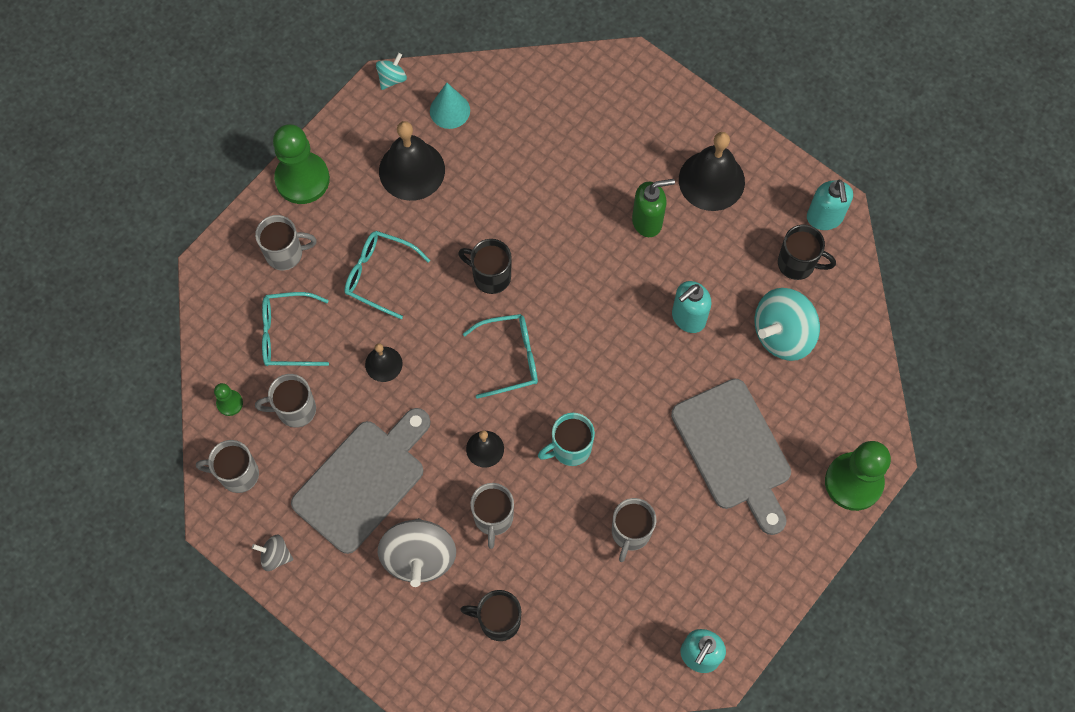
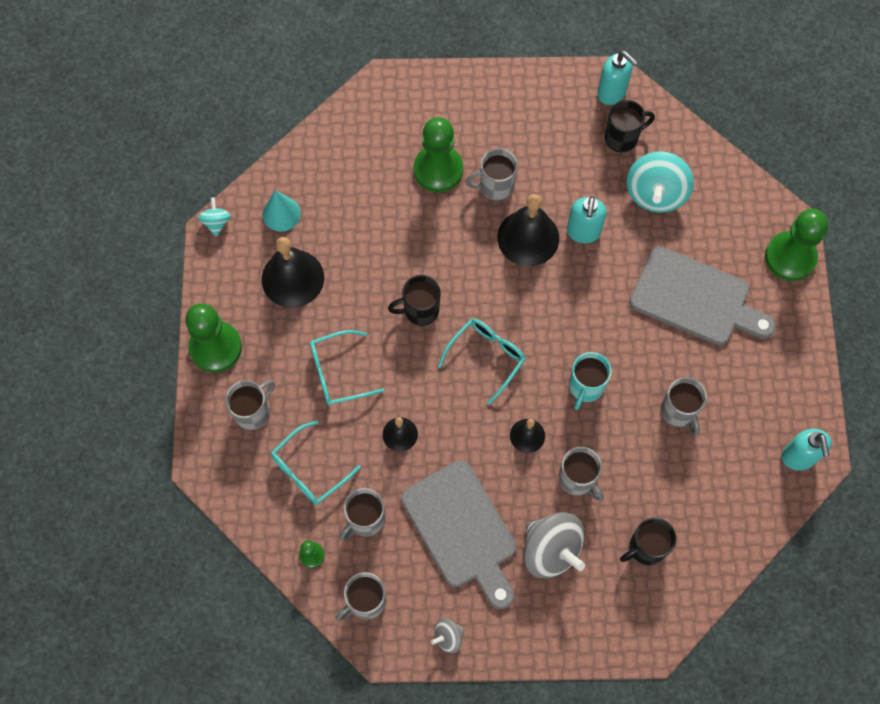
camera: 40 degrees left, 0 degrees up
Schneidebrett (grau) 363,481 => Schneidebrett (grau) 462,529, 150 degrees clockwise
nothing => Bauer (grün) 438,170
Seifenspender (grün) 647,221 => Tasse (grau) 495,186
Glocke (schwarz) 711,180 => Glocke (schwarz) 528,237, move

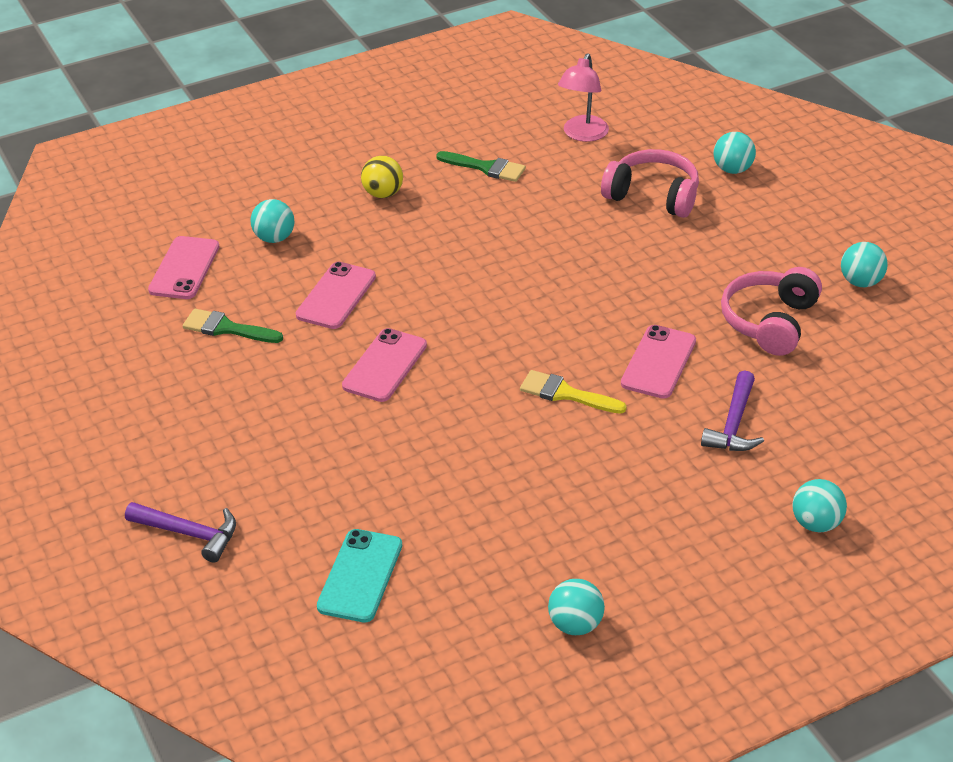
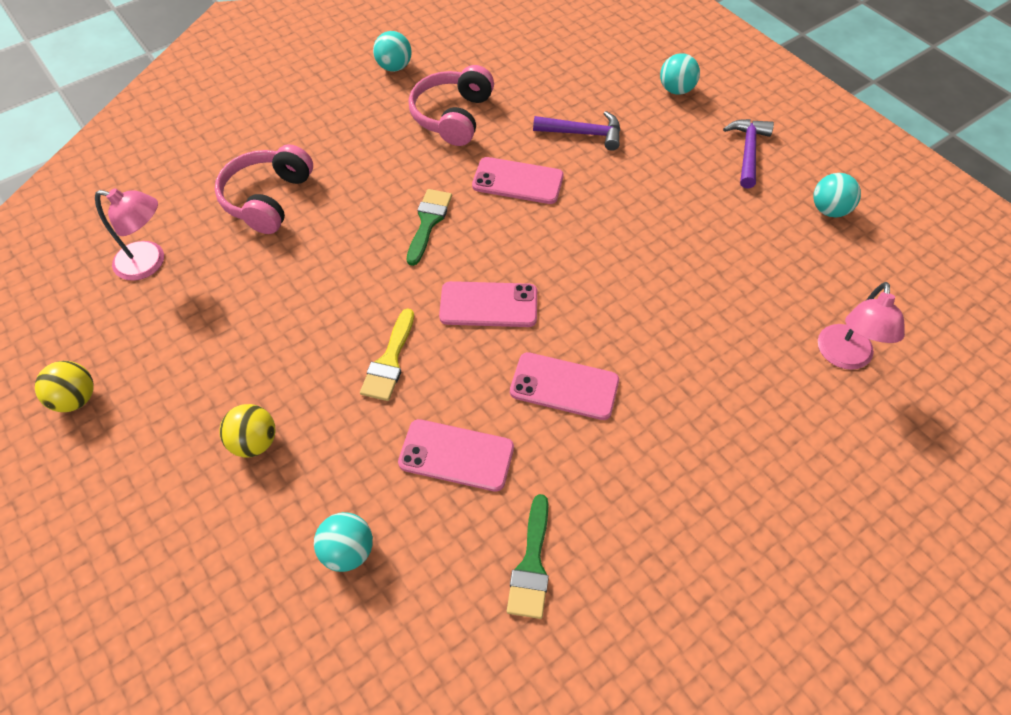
camera: 100 degrees left, 15 degrees up
nothing => Ball (gelb) 76,399
Pinsel (gelb) 565,394 => Pinsel (gelb) 389,361, move
Pinsel (grün) 486,168 => Pinsel (grün) 428,222, move
Kopfhörer (rosa) 770,322 => Kopfhörer (rosa) 453,116, 90 degrees clockwise
Handy (rosa) 184,268 => Handy (rosa) 488,305, move
Hammer (lila) 189,533 => Hammer (lila) 747,151, move
Handy (türkis) 360,576 => Lampe (rosa) 844,357
Ball (türkis) 732,169 => nothing

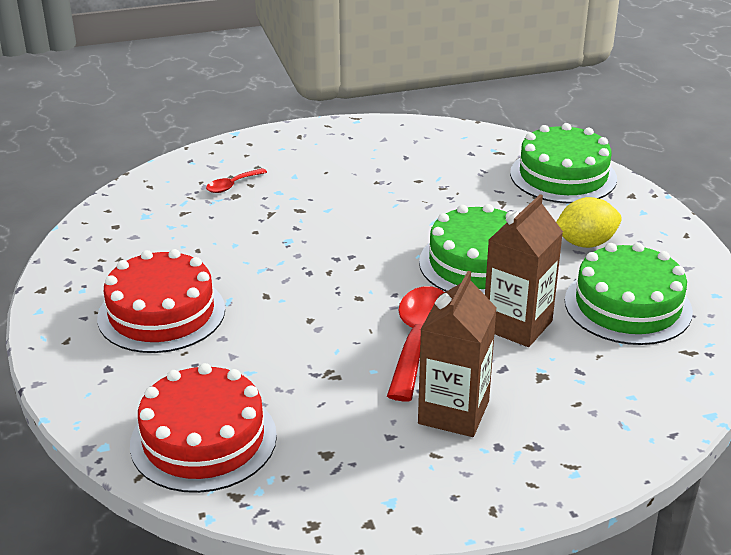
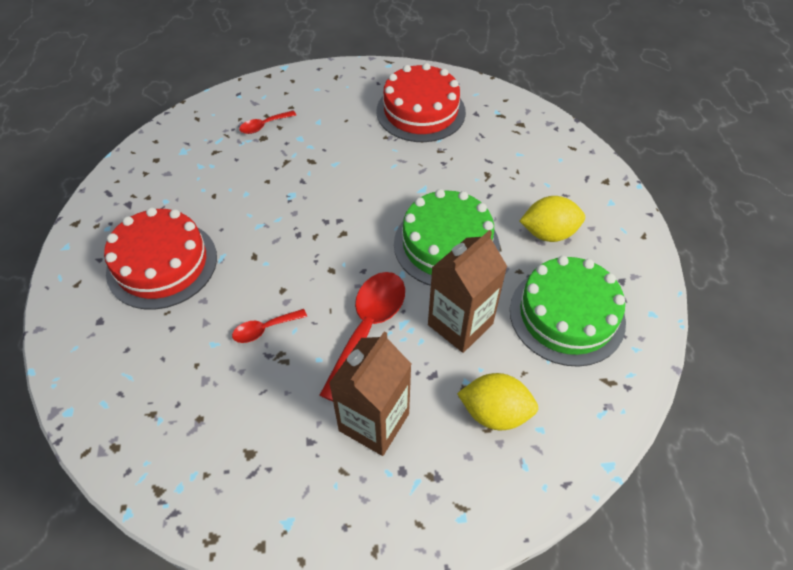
camera: 10 degrees right, 20 degrees up
nothing => Löffel (rot) 264,329
Kuchen (rot) 203,439 => Kuchen (rot) 420,111, move
nothing => Zitrone (gelb) 494,412
Kuchen (grün) 563,176 => nothing

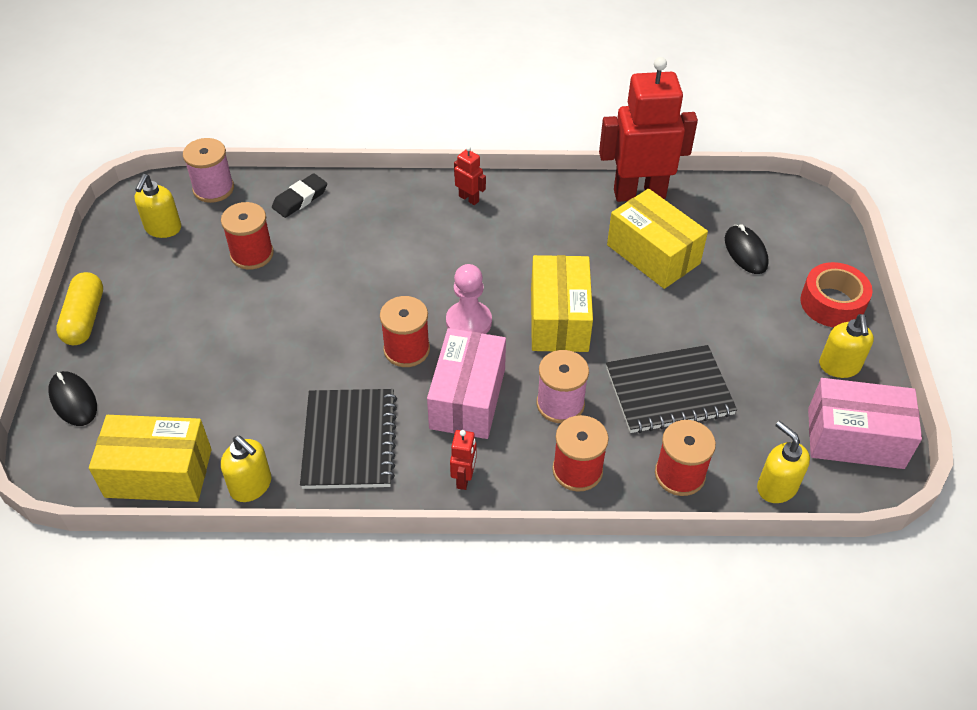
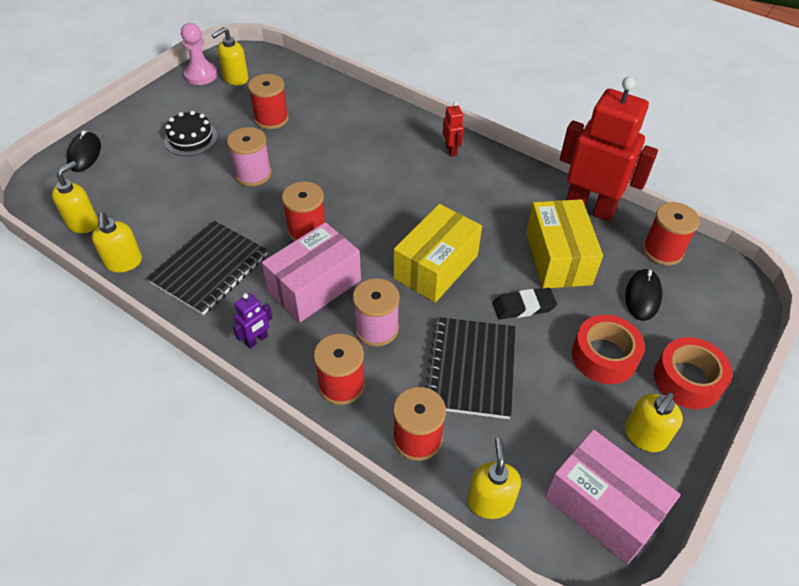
camera: 35 degrees right, 0 degrees up
Schachtel (gelb) 158,473 => Seifenspender (gelb) 83,223
nothing => Kuchen (schwarz) 191,139
Bauer (rosa) 468,322 => Bauer (rosa) 201,75, move
Garnrolle (rosa) 213,189 => Garnrolle (rosa) 253,174, move
Roboter (rot) 464,478 => Roboter (lila) 257,340
Notizbuch (schwarz) 669,392 => Notizbuch (schwarz) 471,369, 75 degrees clockwise
Radiergummi (schwarz) 300,199 => Radiergummi (schwarz) 523,306, move
nothing => Klebeband (rot) 604,356
nothing => Garnrolle (rot) 662,250
Kapsel (gelb) 85,318 => nothing

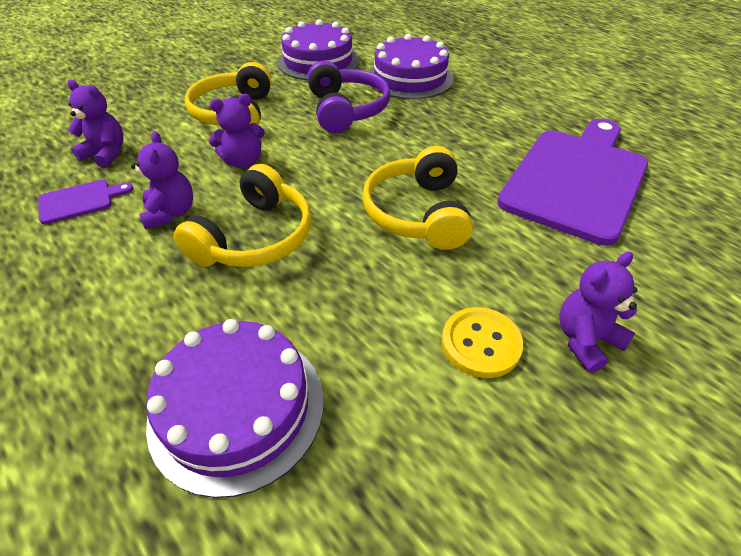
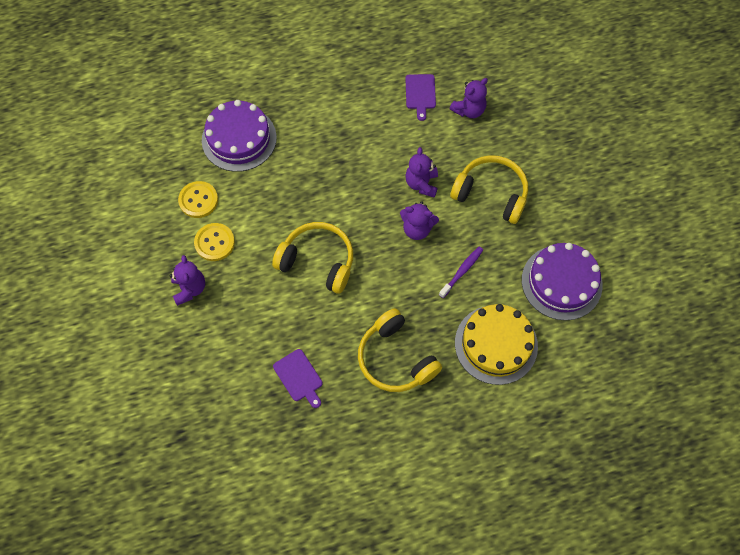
camera: 115 degrees right, 20 degrees up
nothing => Knopf (gelb) 198,200
Schneidebrett (lila) 576,179 => Schneidebrett (lila) 299,377, x0.41
Kopfhörer (gelb) 255,237 => Kopfhörer (gelb) 395,359, move
Teddybär (lila) 171,213 => Teddybär (lila) 417,229, move
Kopfhörer (lila) 346,110 => Zahnbürste (lila) 462,271
Kuchen (lila) 410,78 => Kuchen (gelb) 496,344

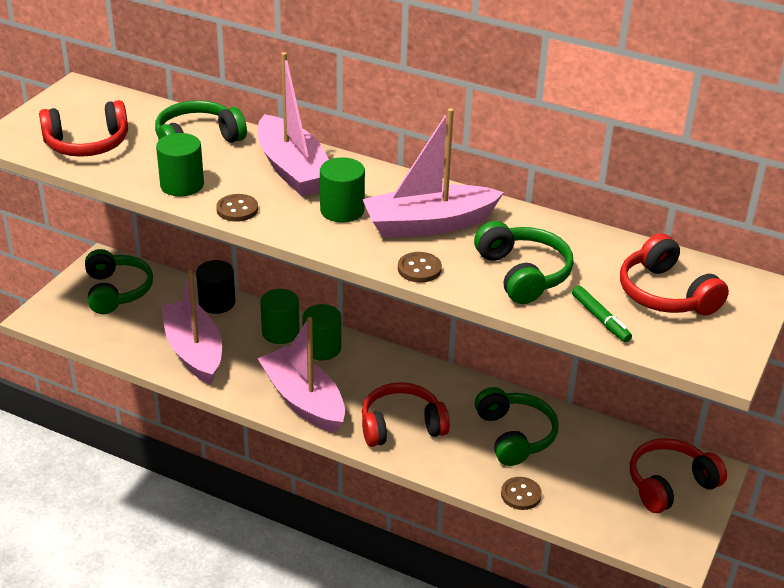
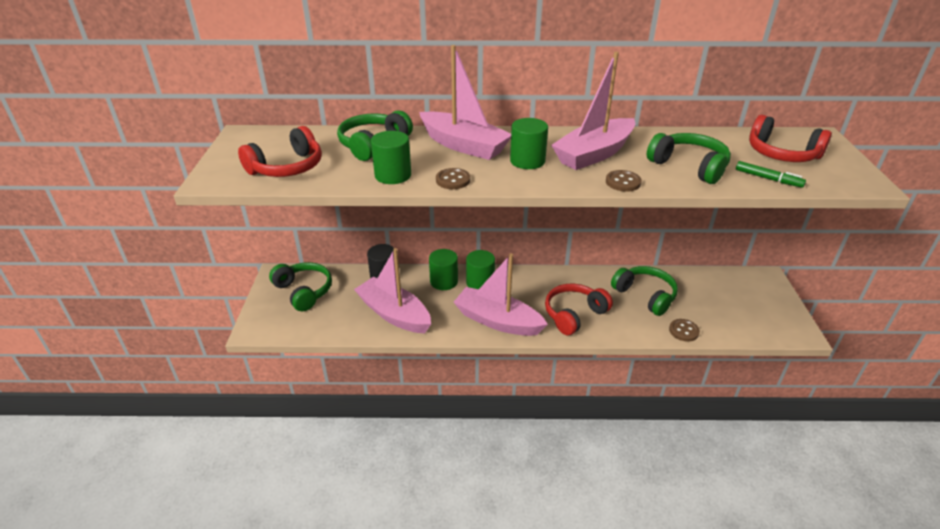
camera: 25 degrees left, 0 degrees up
Kopfhörer (rot) 670,484 => nothing

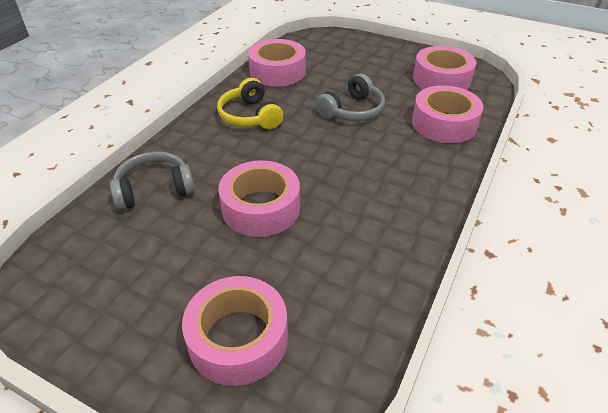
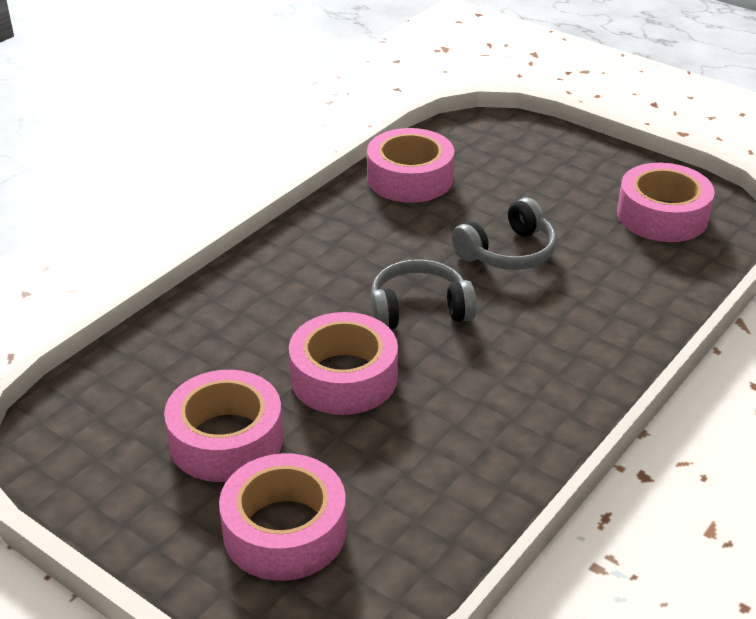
camera: 10 degrees right, 5 degrees down
Klebeband (rosa) 444,124 => Klebeband (rosa) 226,440, move
Kopfhörer (grau) 154,189 => Kopfhörer (grau) 419,309, move
Kopfhörer (gelb) 250,116 => nothing

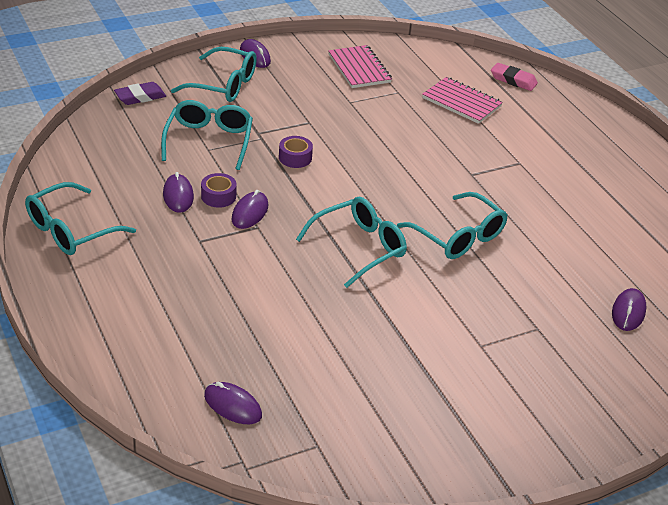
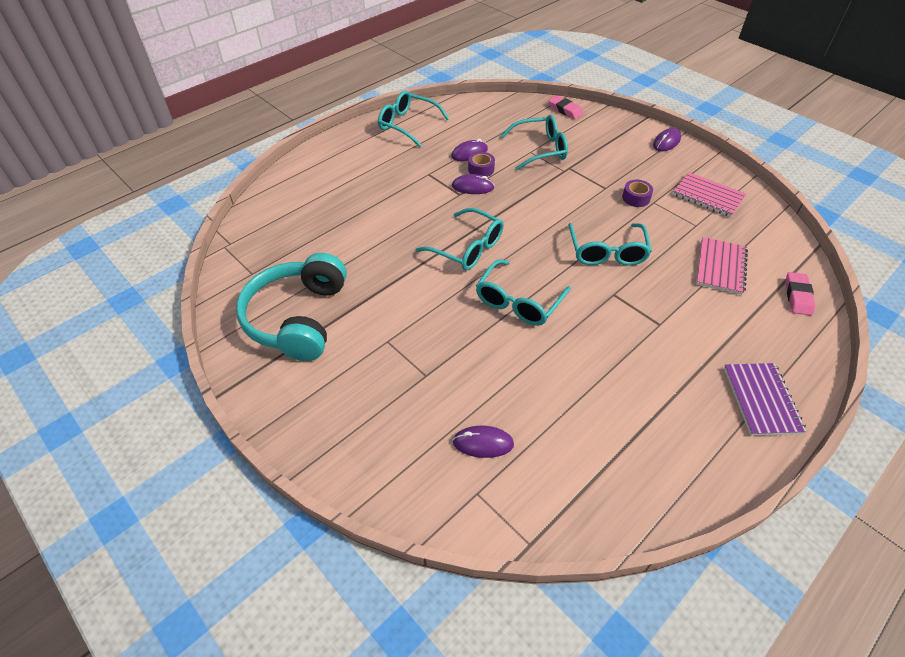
camera: 75 degrees right, 10 degrees up
nothing => Kopfhörer (türkis) 297,318
Radiergummi (lila) 140,97 => Radiergummi (rosa) 565,110
Brille (türkis) 224,85 => Brille (türkis) 607,252, move
Klebeband (lila) 295,158 => Klebeband (lila) 636,198, move
Notizbuch (rosa) 359,68 => Notizbuch (rosa) 707,196, 75 degrees clockwise
nothing => Notizbuch (lila) 761,400
Computermaus (lila) 232,406 => nothing

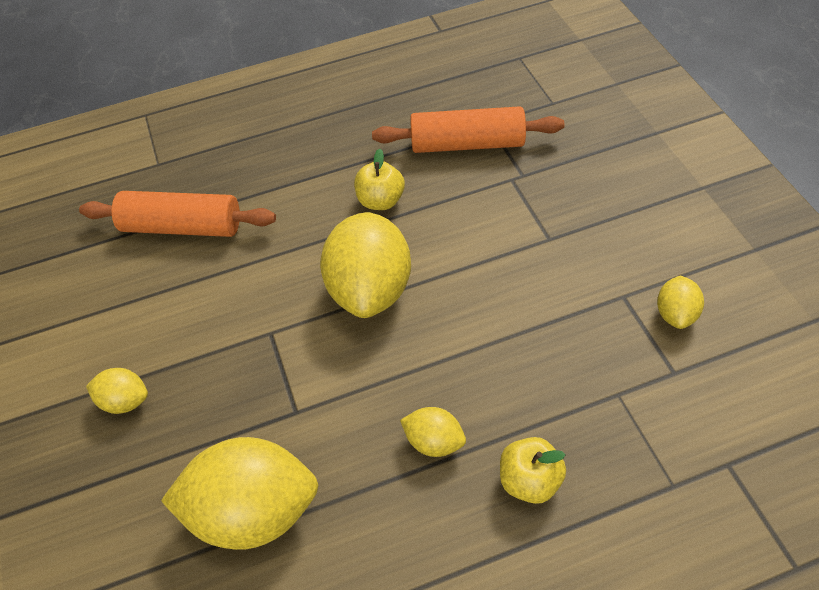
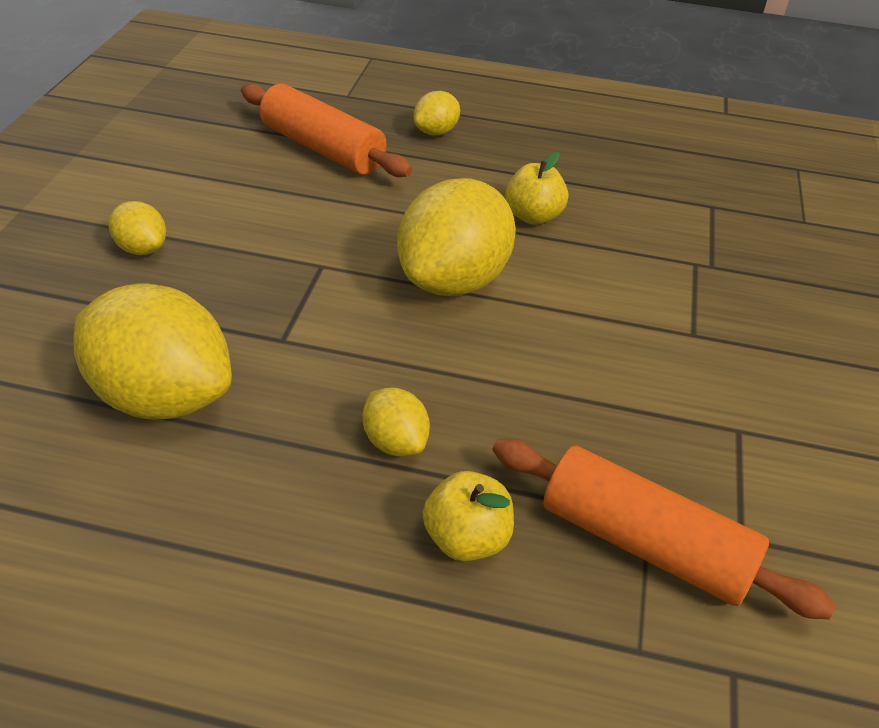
camera: 25 degrees right, 10 degrees down
Zitrone (gelb) 676,314 => Zitrone (gelb) 436,132, move
Nudelholz (orange) 467,144 => Nudelholz (orange) 644,544, move

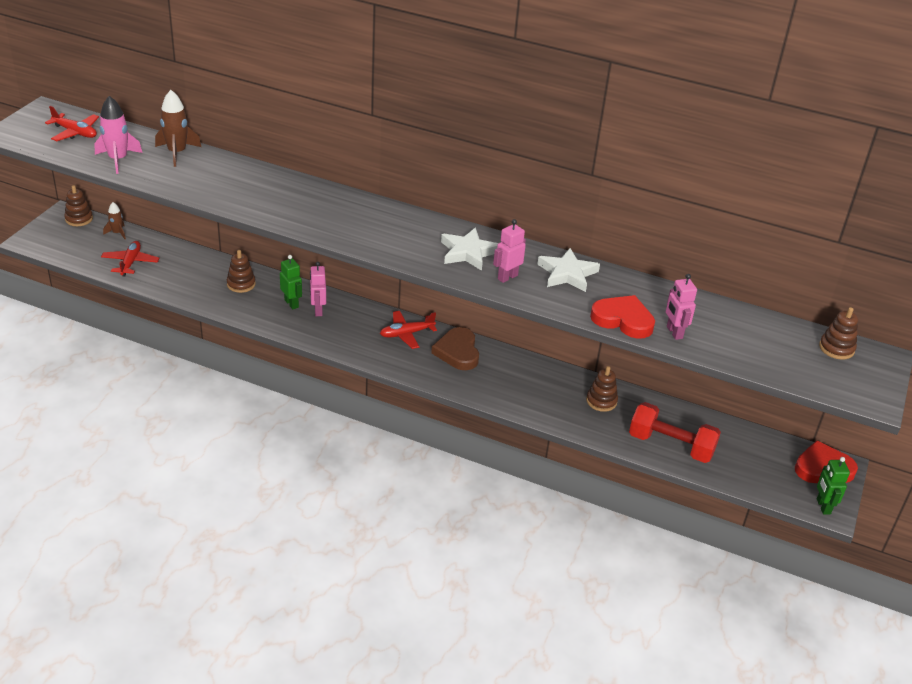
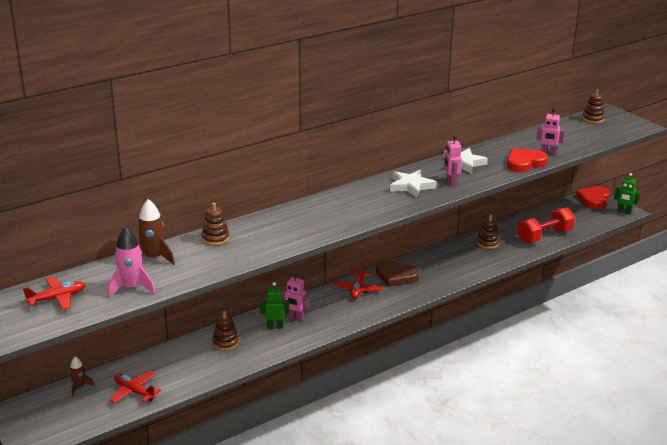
camera: 55 degrees left, 10 degrees down
Stapelspielzeug (braun) 79,219 => Stapelspielzeug (braun) 215,238, move

